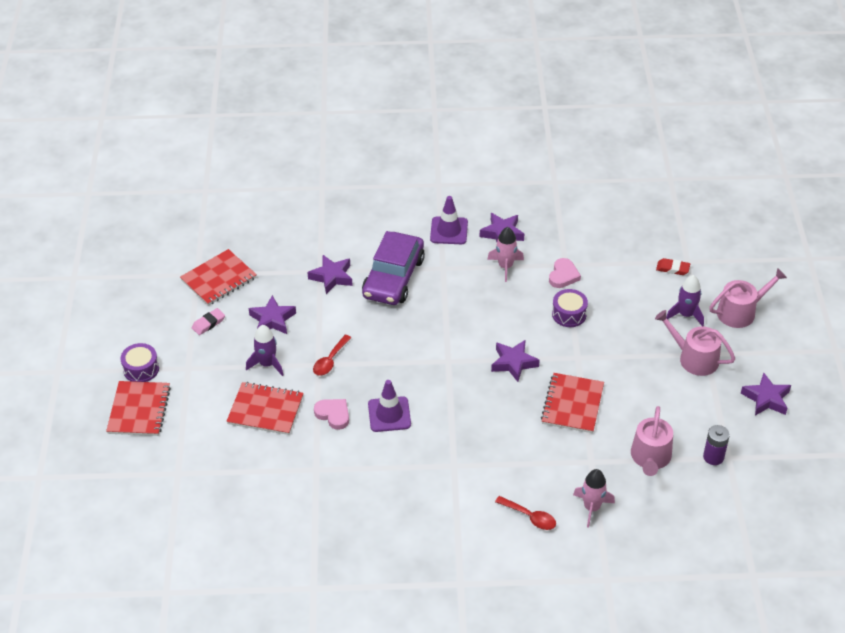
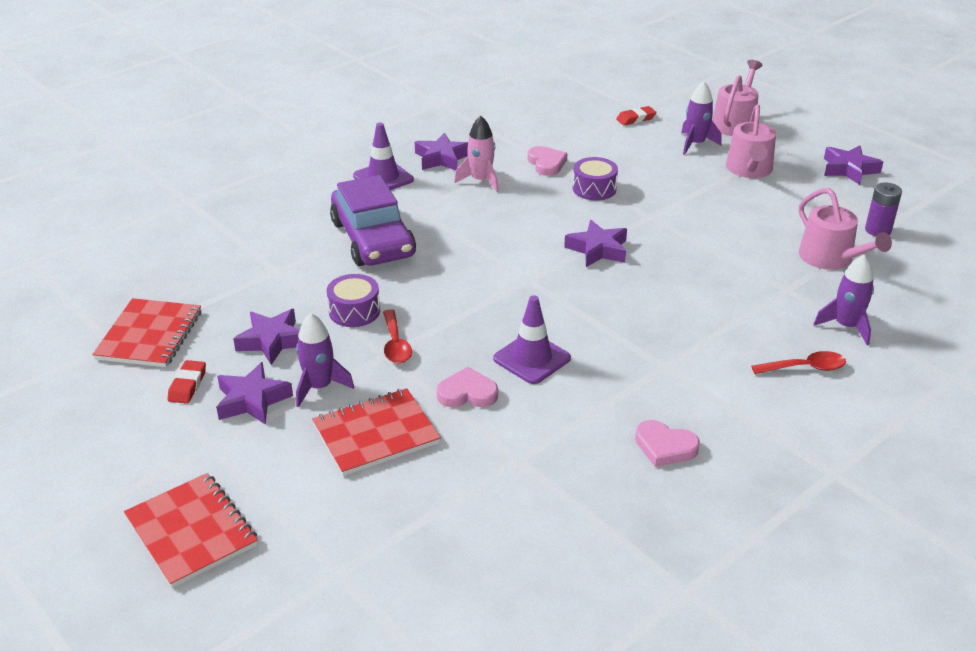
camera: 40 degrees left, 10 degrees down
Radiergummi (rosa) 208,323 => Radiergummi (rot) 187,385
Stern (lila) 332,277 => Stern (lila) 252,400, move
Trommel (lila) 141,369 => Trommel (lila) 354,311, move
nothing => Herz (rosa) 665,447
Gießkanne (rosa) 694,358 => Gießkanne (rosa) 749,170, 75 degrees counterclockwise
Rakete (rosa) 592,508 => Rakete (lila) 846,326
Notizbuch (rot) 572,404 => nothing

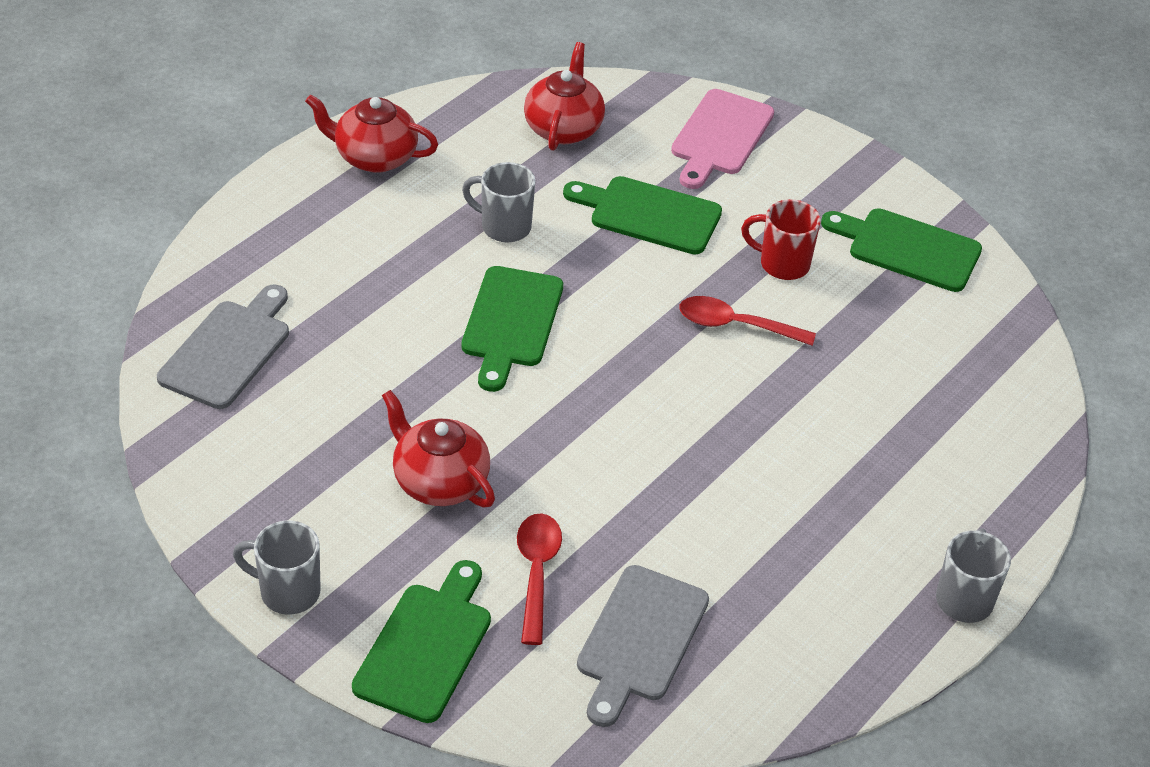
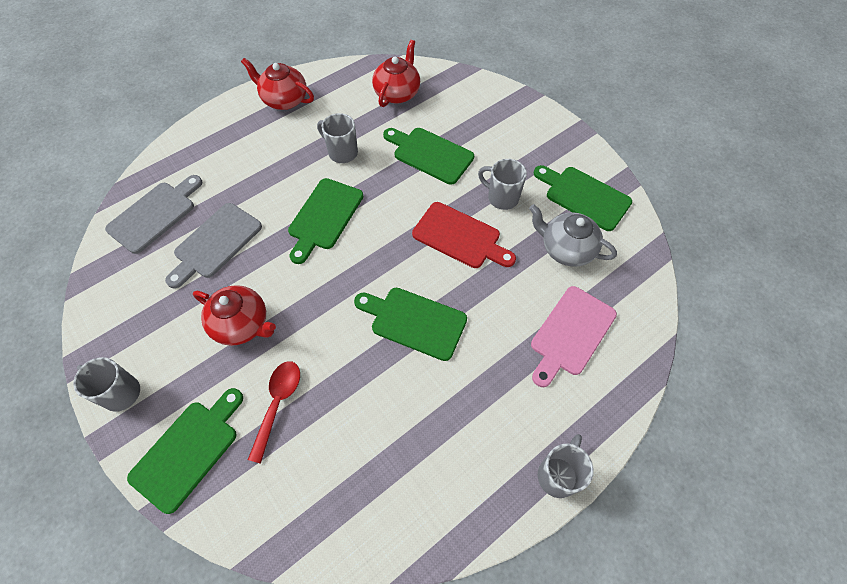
camera: 15 degrees right, 15 degrees up
Schneidebrett (grau) 640,640 => Schneidebrett (grau) 215,243, move
Teekanne (rot) 439,481 => Teekanne (rot) 242,324, 150 degrees clockwise
nothing => Schneidebrett (grün) 414,322
Löffel (rot) 735,325 => Schneidebrett (rot) 460,237
Tasse (rot) 782,264 => Tasse (grau) 501,197
nothing => Teekanne (grau) 566,249
Schneidebrett (rosa) 720,137 => Schneidebrett (rosa) 571,334, move

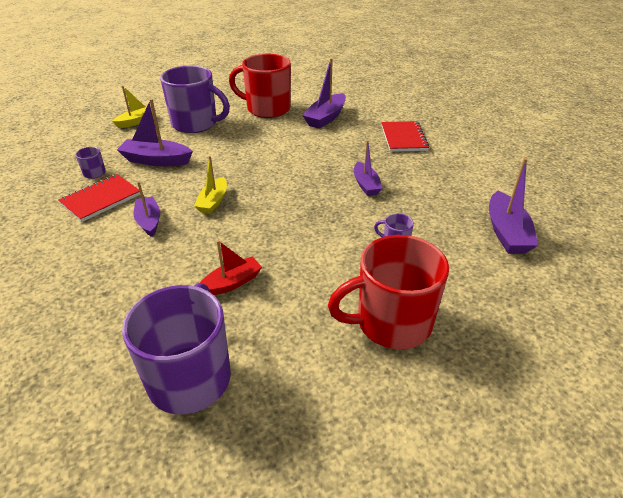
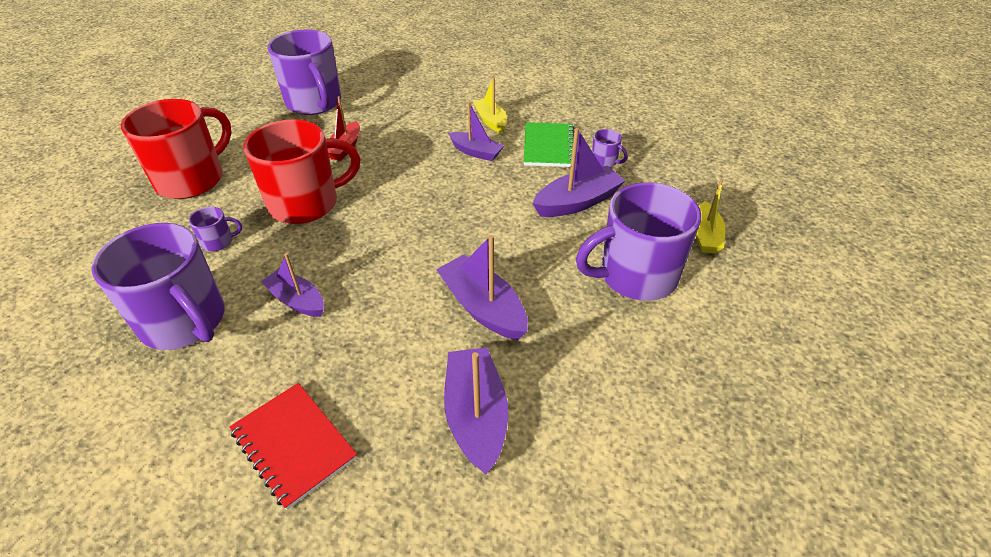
camera: 140 degrees right, 5 degrees up
nothing => Tasse (lila) 184,321
Tasse (rot) 267,109 => Tasse (rot) 306,204, move
Boot (lila) 506,232 => Boot (lila) 483,307, move
Boot (gelb) 213,202 => Boot (gelb) 491,121, move
Notizbuch (rot) 101,199 => Notizbuch (grün) 548,146

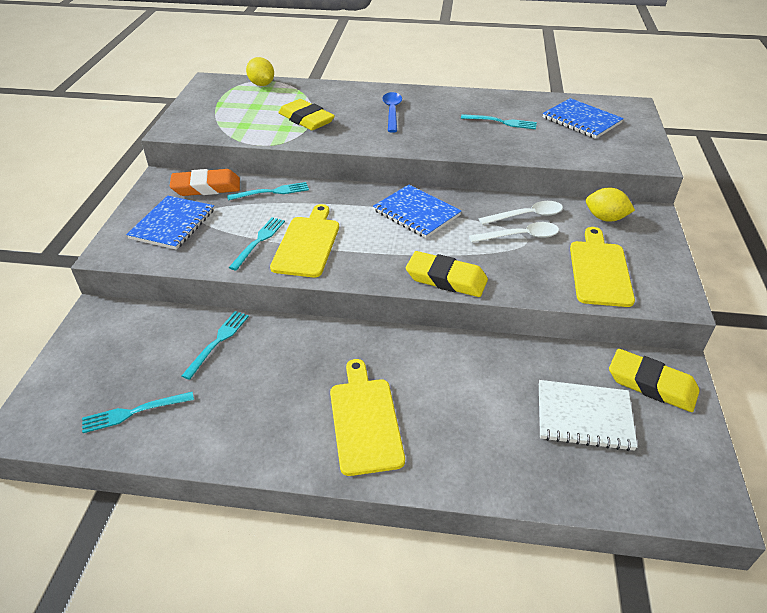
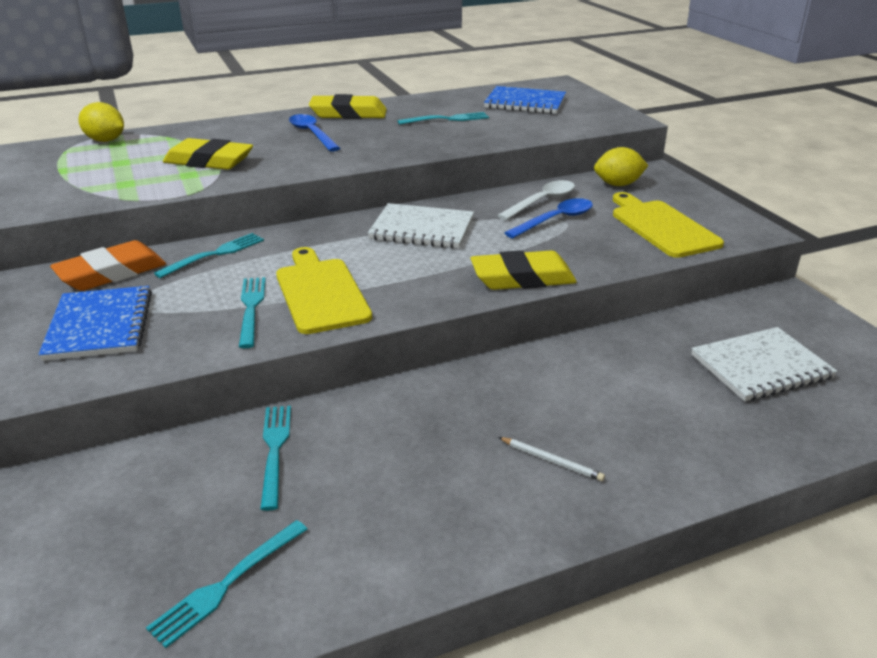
camera: 30 degrees left, 10 degrees down
Radiergummi (gelb) 651,384 => Radiergummi (gelb) 348,113, move
Notizbuch (blau) 416,213 => Notizbuch (weiß) 422,229
Schneidebrett (gelb) 365,420 => Bleistift (weiß) 551,460
Löffel (weiß) 520,236 => Löffel (blau) 555,220

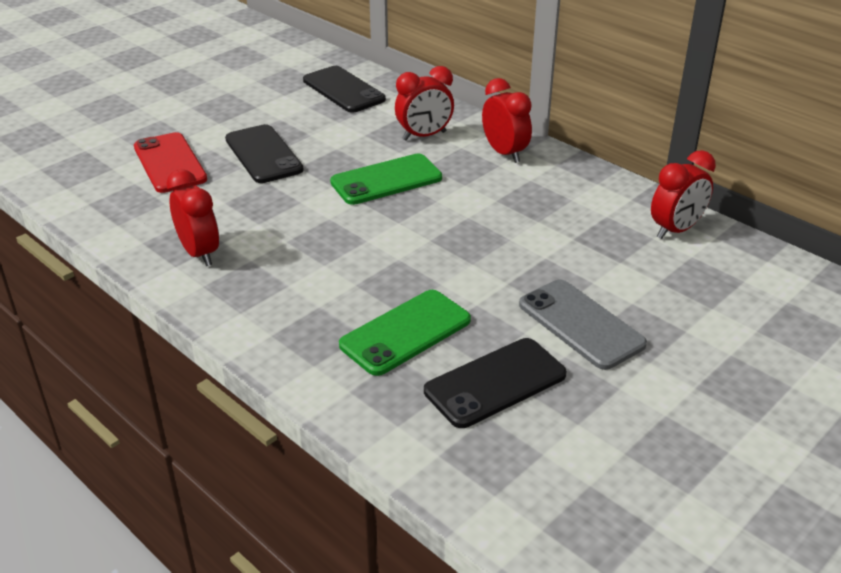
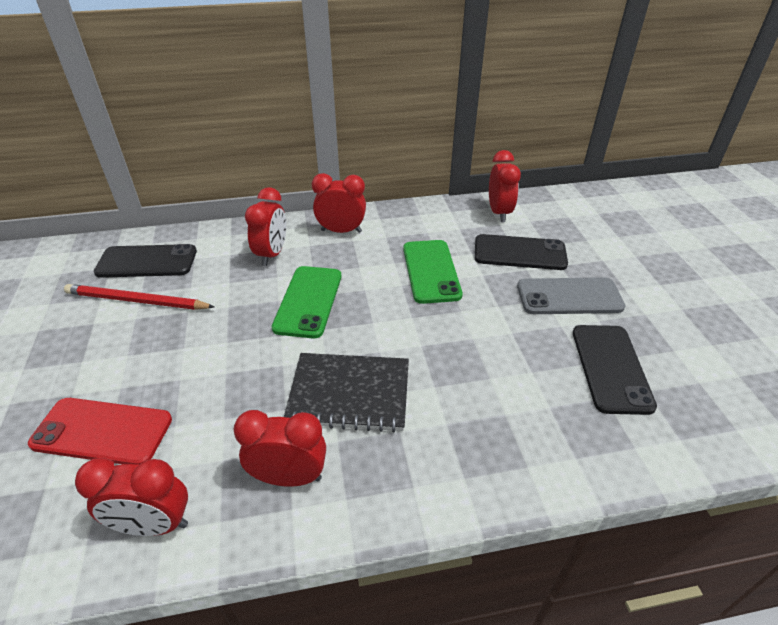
camera: 55 degrees left, 5 degrees up
nothing => Bleistift (rot) 137,301
nothing => Wecker (rot) 154,525
nothing => Notizbuch (schwarz) 349,394
Handy (grün) 405,332 => Handy (grün) 431,271, move
Handy (schwarz) 263,154 => Handy (schwarz) 519,253, move

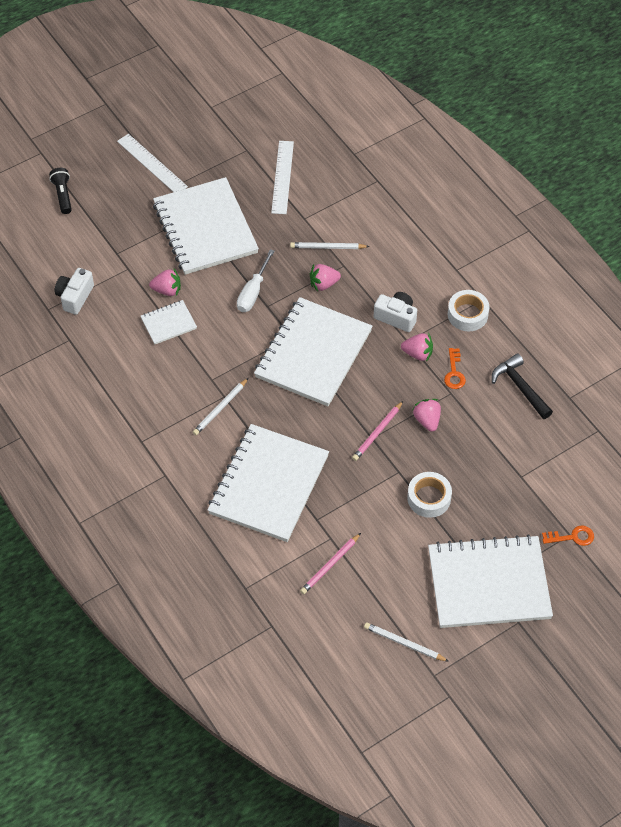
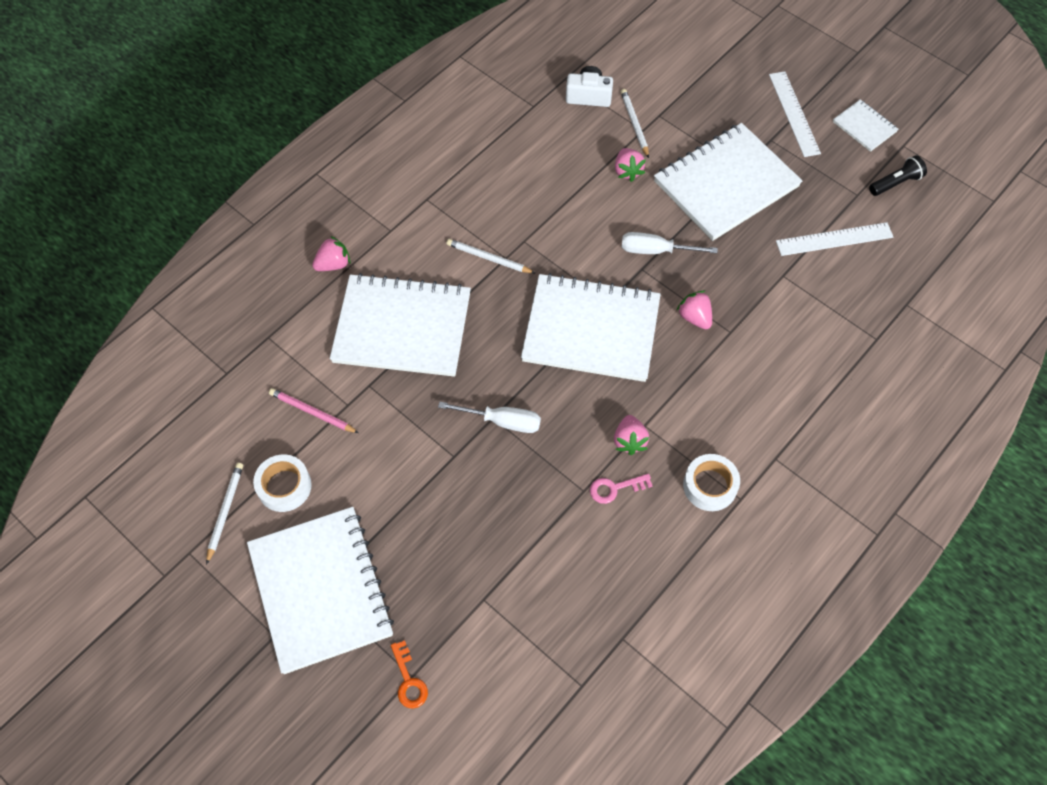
camera: 75 degrees right, 5 degrees up
Klebeband (weiß) 429,498 => Klebeband (weiß) 284,486, move
Erdbeere (rosa) 427,420 => Erdbeere (rosa) 333,264, move
Bleistift (rosa) 377,432 => Schraubenzieher (weiß) 502,421
Schlüssel (orange) 454,372 => Schlüssel (rosa) 615,488
Bleistift (weiß) 328,247 => Bleistift (weiß) 634,124, move
Lineal (weiß) 152,164 => Lineal (weiß) 794,113, 45 degrees counterclockwise
Notizbuch (weiß) 168,323 => Notizbuch (weiß) 864,127, move
Taschenlampe (schwarz) 63,195 => Taschenlampe (schwarz) 896,183, move
Kamera (weiß) 396,317 => nothing
Hammer (schwarz) 520,387 => nothing

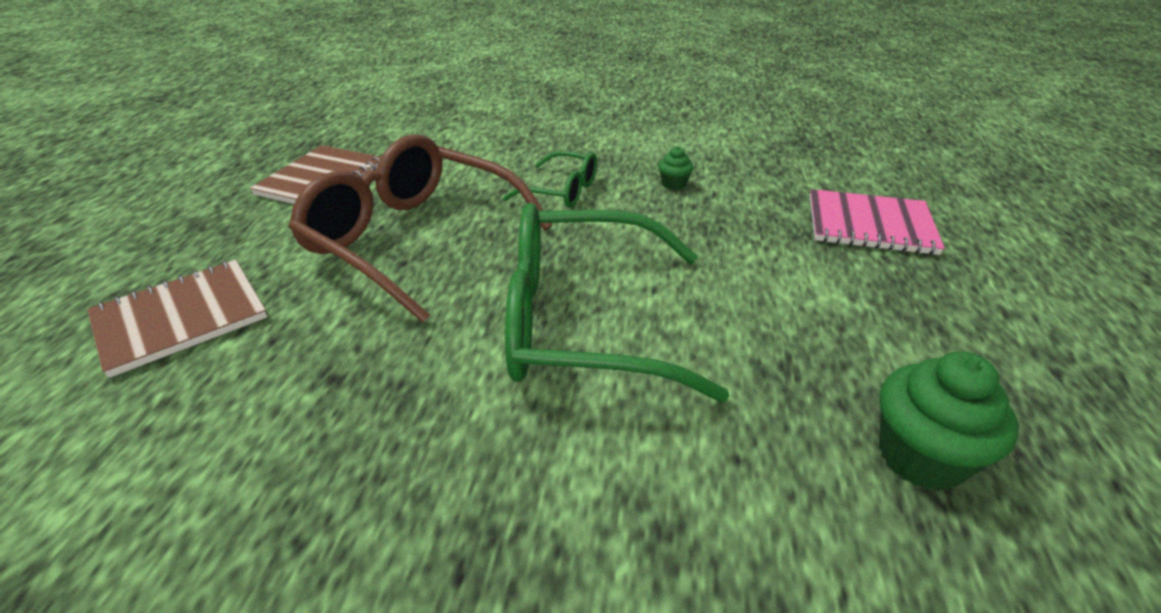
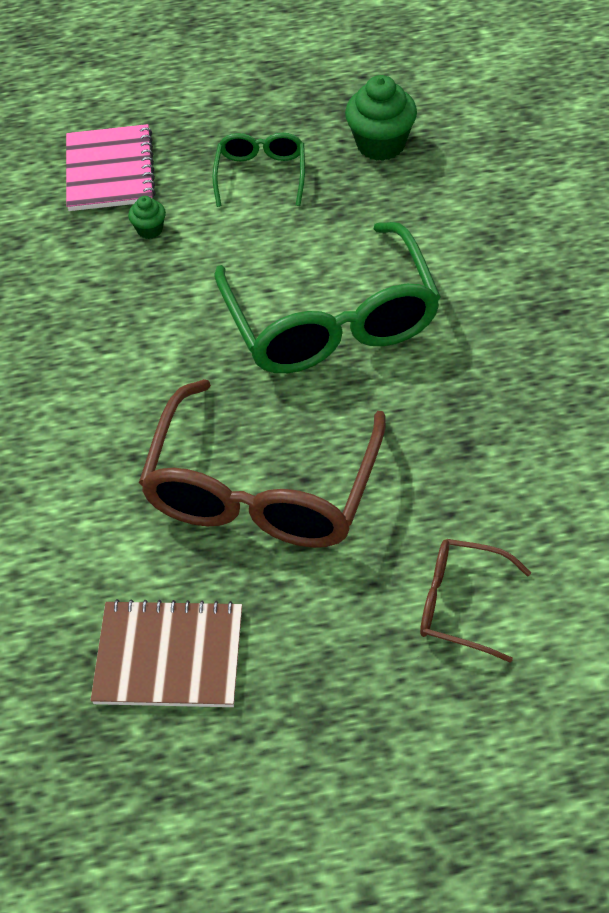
camera: 105 degrees left, 15 degrees up
Muffin (grün) 673,184 => Muffin (grün) 150,229, move
Brille (grün) 562,191 => Brille (grün) 261,174, move
Notizbuch (braun) 181,318 => Brille (braun) 460,604

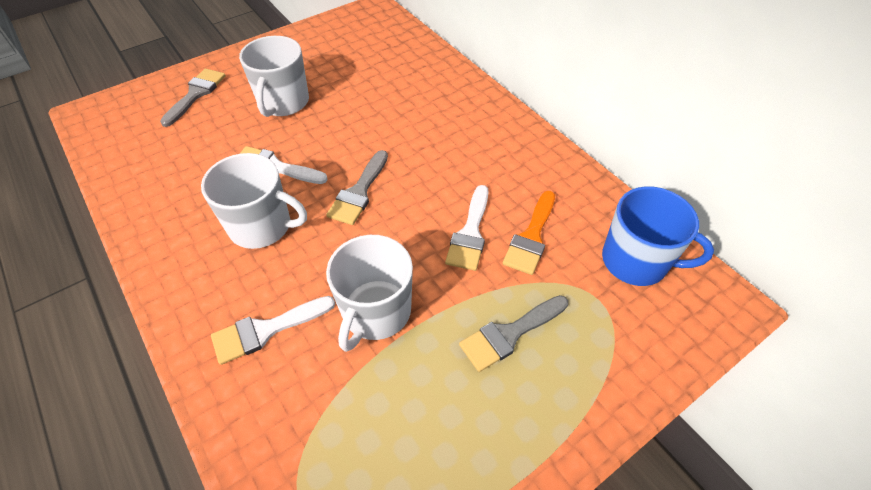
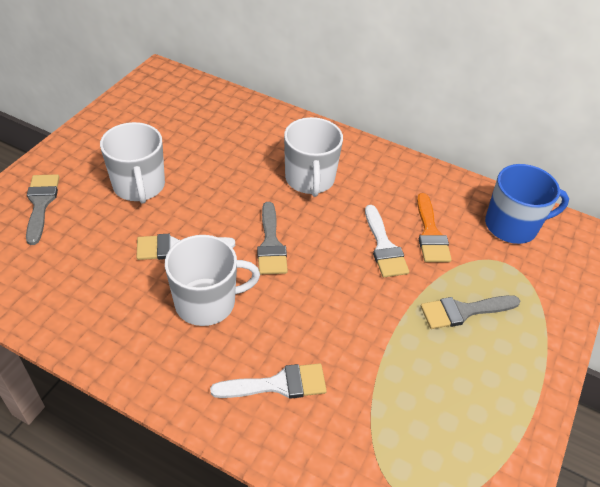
camera: 30 degrees left, 5 degrees down
Pinsel (weiß) 266,330 => Pinsel (weiß) 278,384, 135 degrees counterclockwise
Tasse (weiß) 376,312 => Tasse (weiß) 310,179, move
Pinsel (grau) 509,334 => Pinsel (grau) 463,311, 45 degrees clockwise

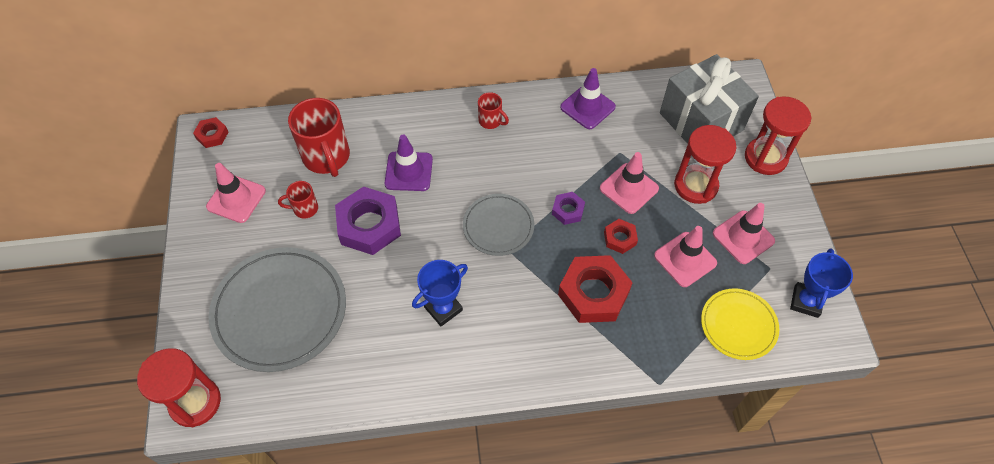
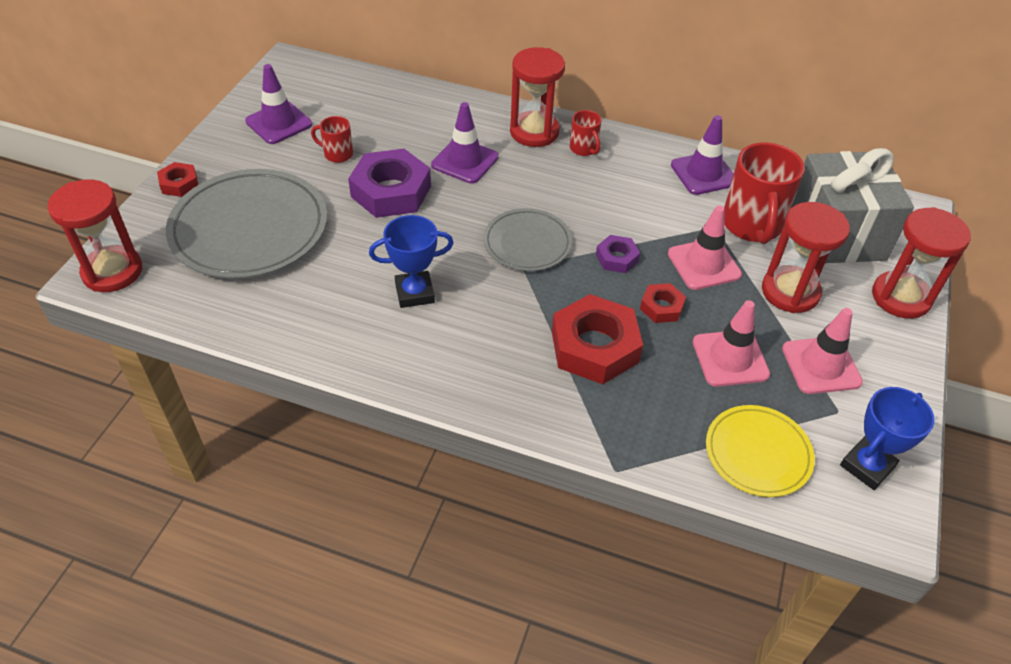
camera: 25 degrees right, 10 degrees down
Sechskantmutter (rot) 212,135 => Sechskantmutter (rot) 179,183, move
Leitkegel (rosa) 236,199 => Leitkegel (lila) 279,123
nothing => Sanduhr (rot) 534,132
Tasse (rot) 327,157 => Tasse (rot) 752,225, move

